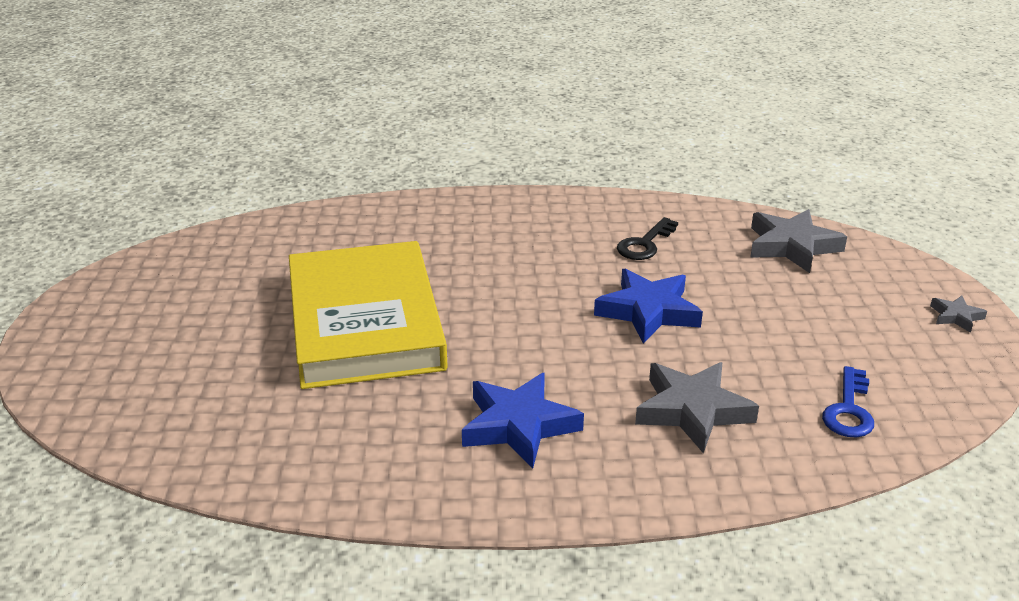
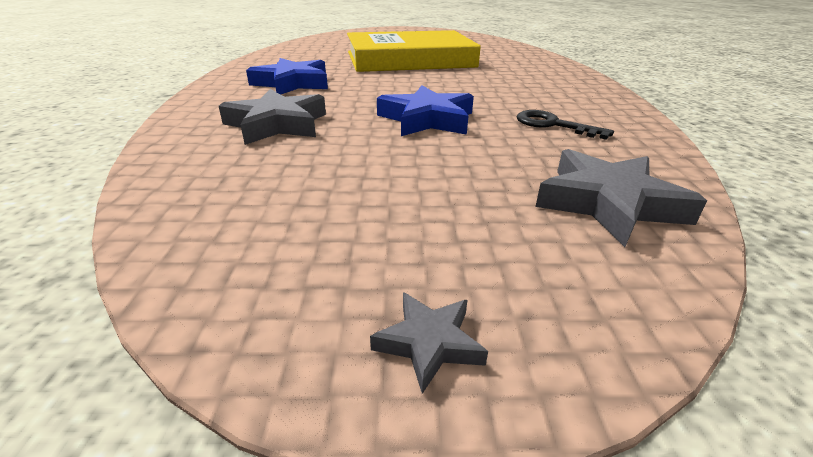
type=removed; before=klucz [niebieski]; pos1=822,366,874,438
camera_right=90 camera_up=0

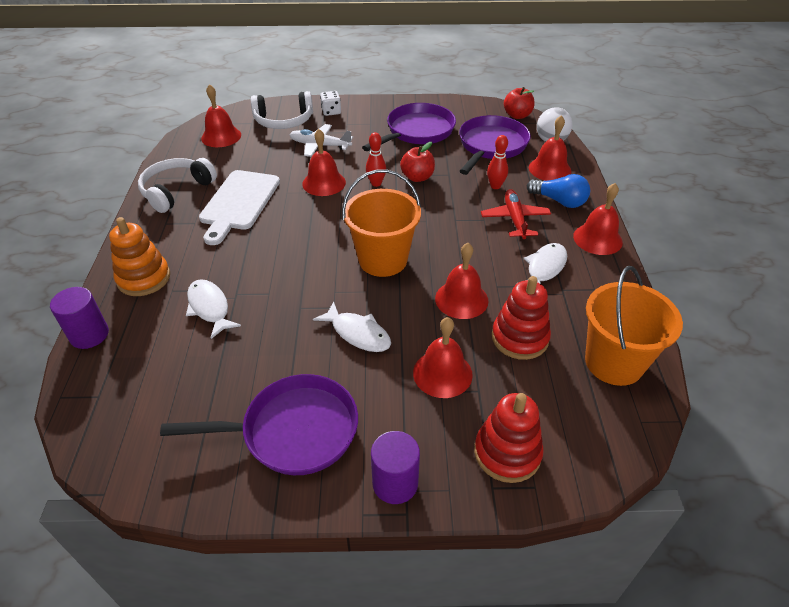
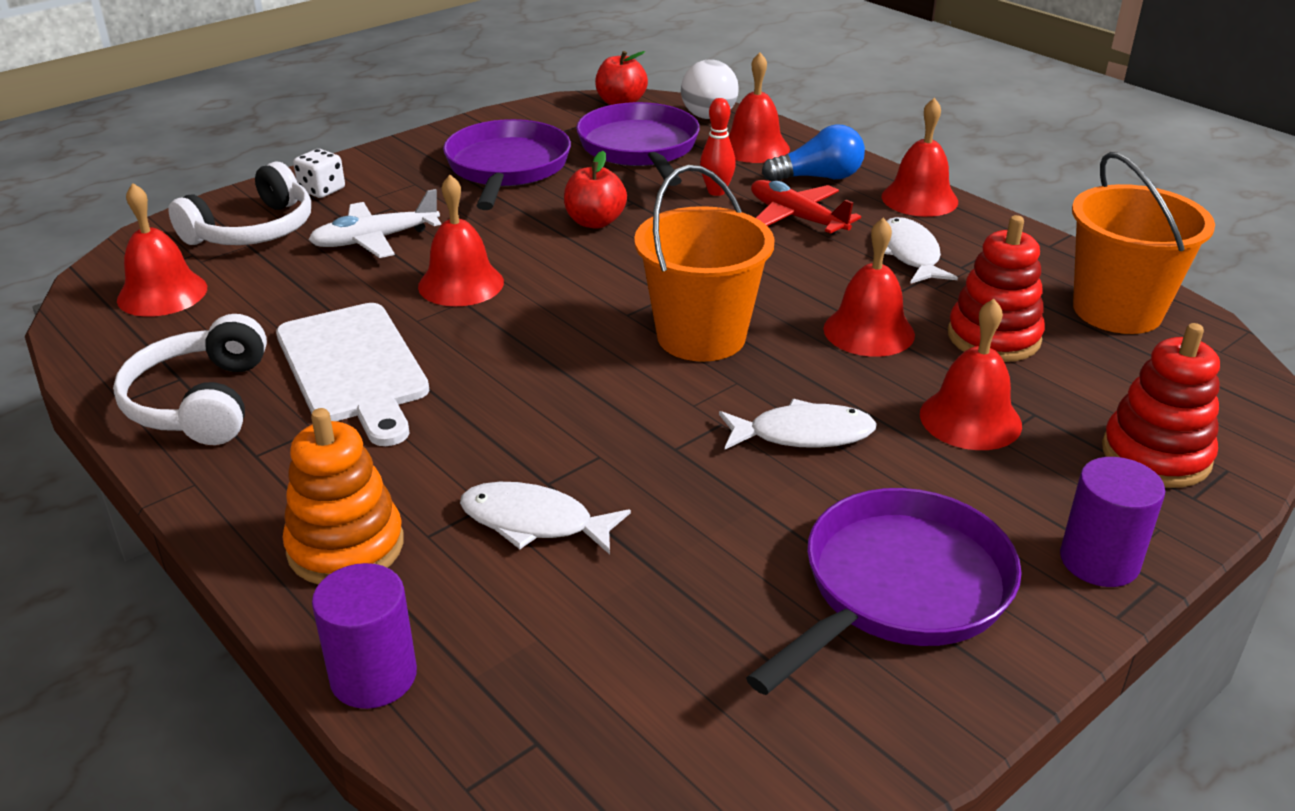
type=removed; before=kręgiel [czerwony]; pos1=366,132,386,187
camera_right=-40 camera_up=-10

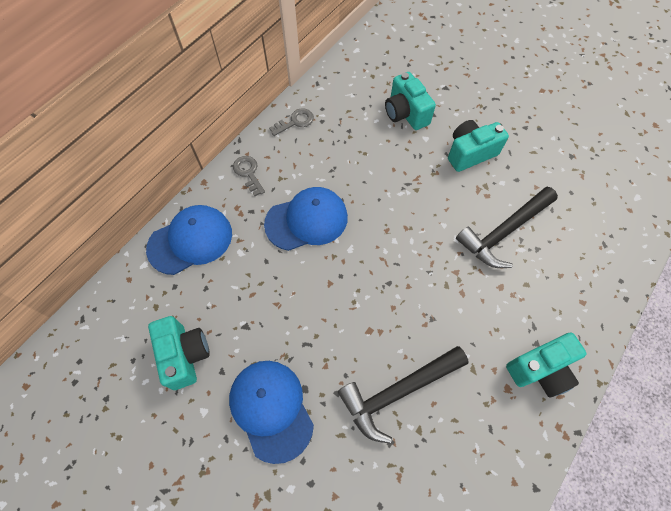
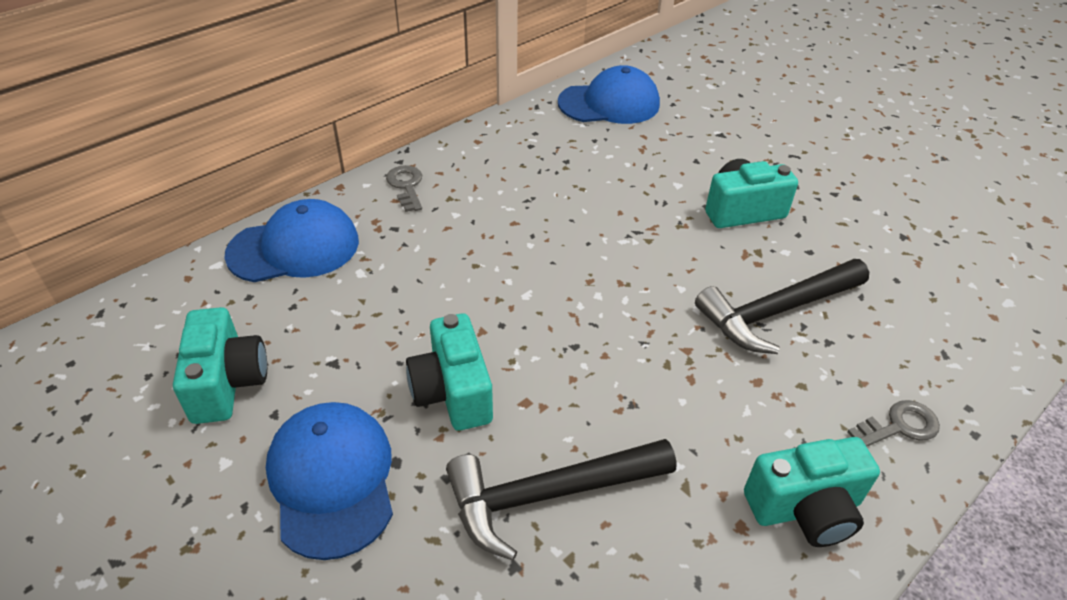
type=moved; before=czapka [niebieski]; pos1=264,187,348,251; pos2=558,65,660,124
type=moved; before=klucz [szary]; pos1=269,108,314,136; pos2=848,400,940,447
type=moved; before=aparat fotograficzny [turkusowy]; pos1=385,72,436,130; pos2=406,313,493,431
camera_right=10 camera_up=-20

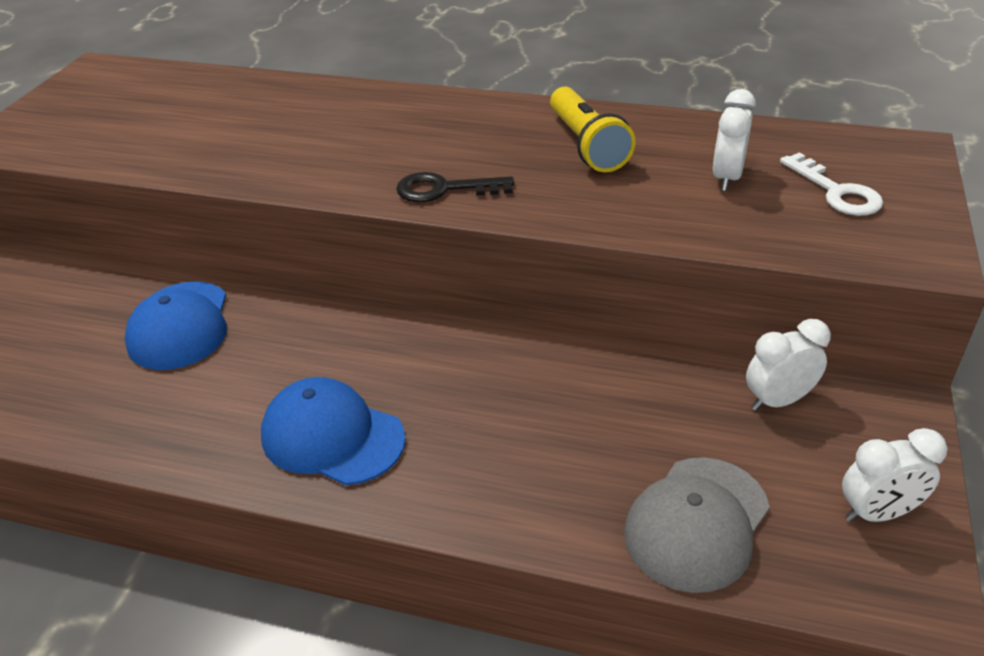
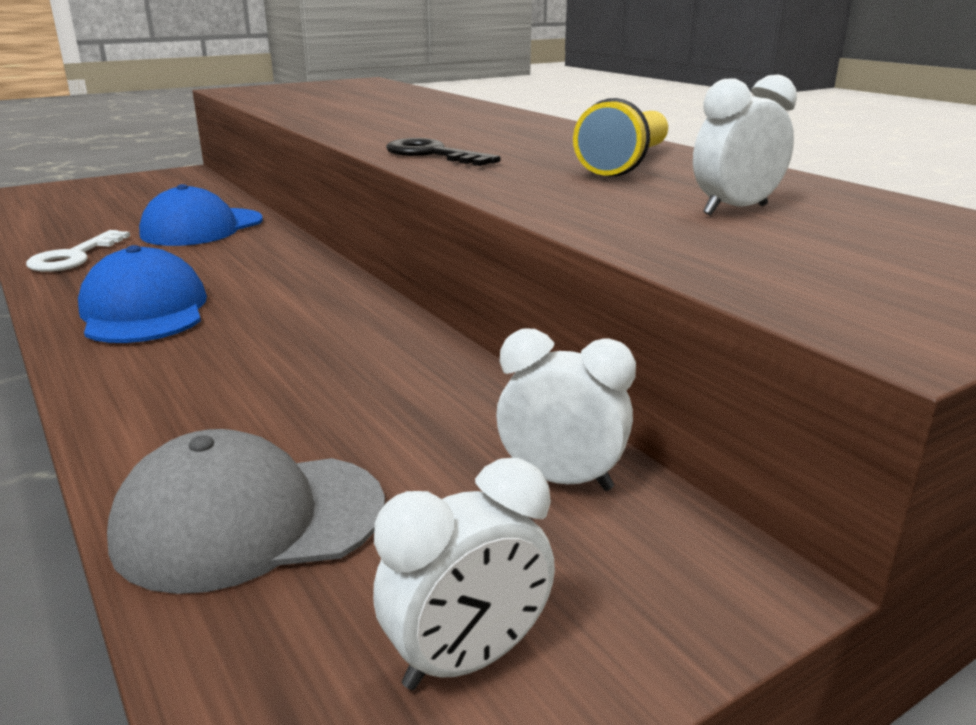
type=moved; before=klucz [biały]; pos1=780,152,883,216; pos2=26,230,130,272
type=turned; before=budzik [biały]; pos1=842,428,947,522; pos2=373,458,555,690; turn=-60
camera_right=40 camera_up=-15

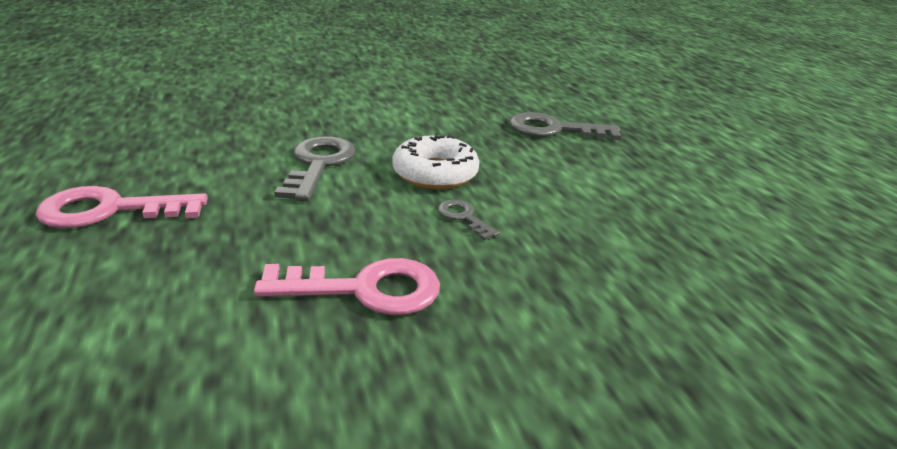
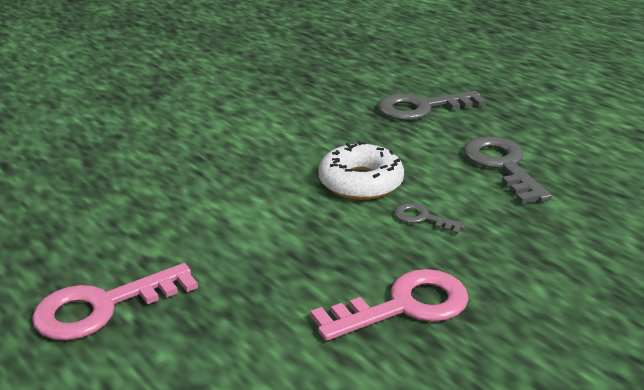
type=moved; before=klucz [szary]; pos1=274,136,356,201; pos2=463,136,552,204
camera_right=-20 camera_up=0

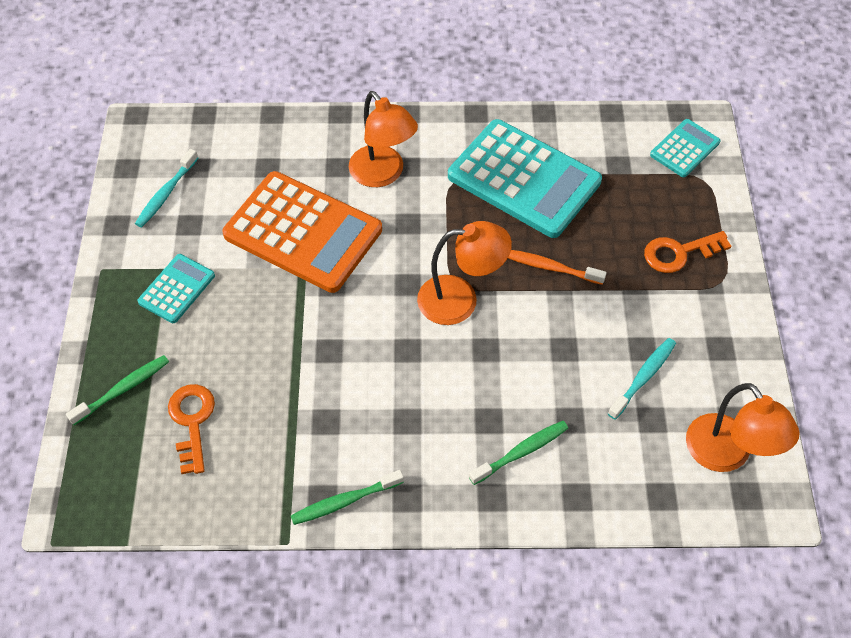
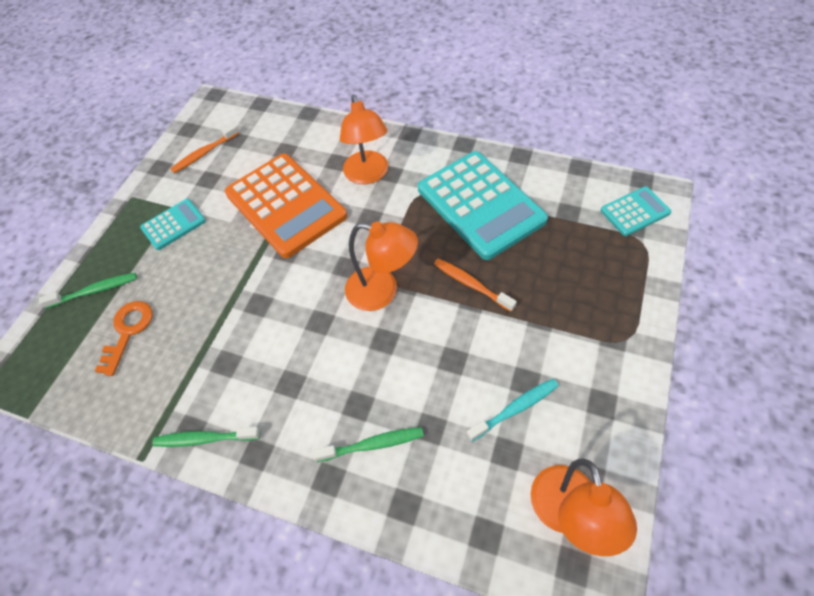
type=recoloured; before=szczoteczka do zębów [turkusowy]; after=szczoteczka do zębów [pomarańczowy]; pos1=135,149,198,227; pos2=171,124,239,173
type=removed; before=klucz [pomarańczowy]; pos1=644,231,732,273
camera_right=25 camera_up=0

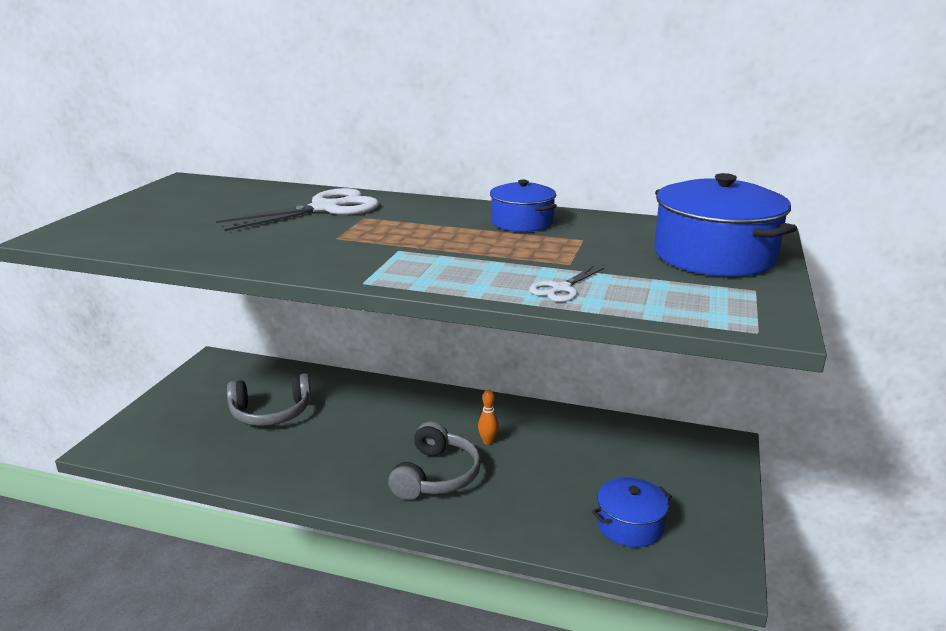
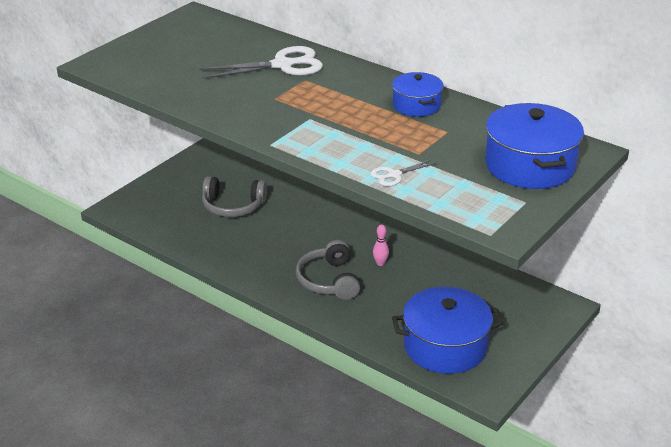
type=turned; before=słuchawki [szary]; pos1=388,421,481,500; pos2=296,240,360,300; turn=135
type=recoloured; before=kręgiel [pomarańczowy]; after=kręgiel [różowy]; pos1=478,389,499,445; pos2=373,225,389,266
type=resized; before=garnek [niebieski]; pos1=592,477,672,547; pos2=392,287,503,374; scale=1.71
camera_right=20 camera_up=10

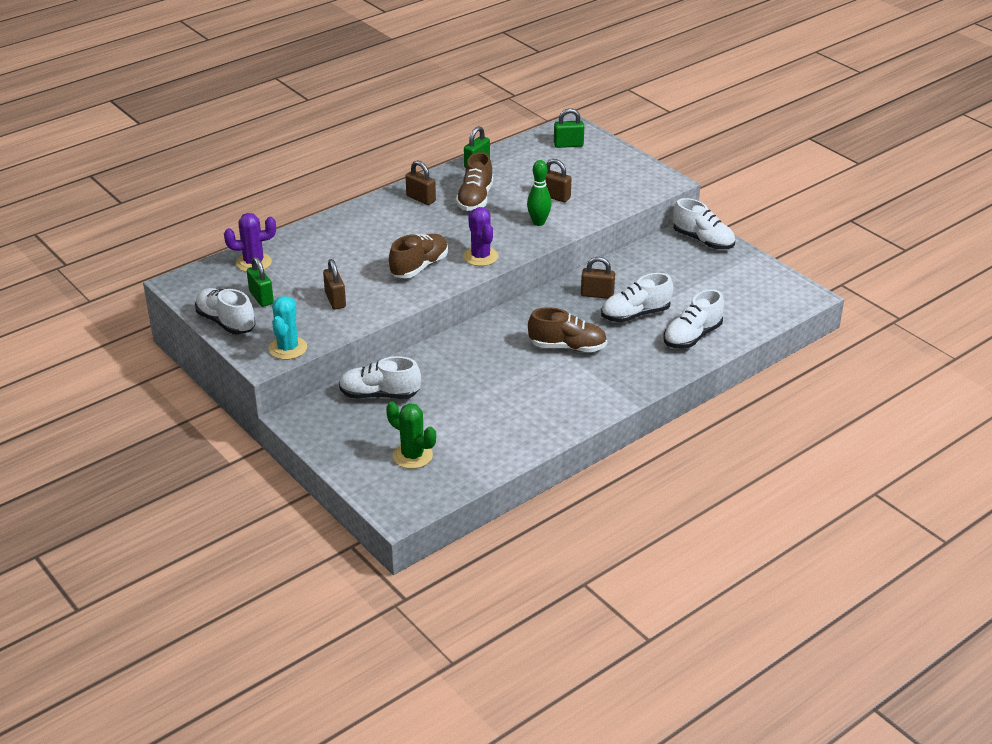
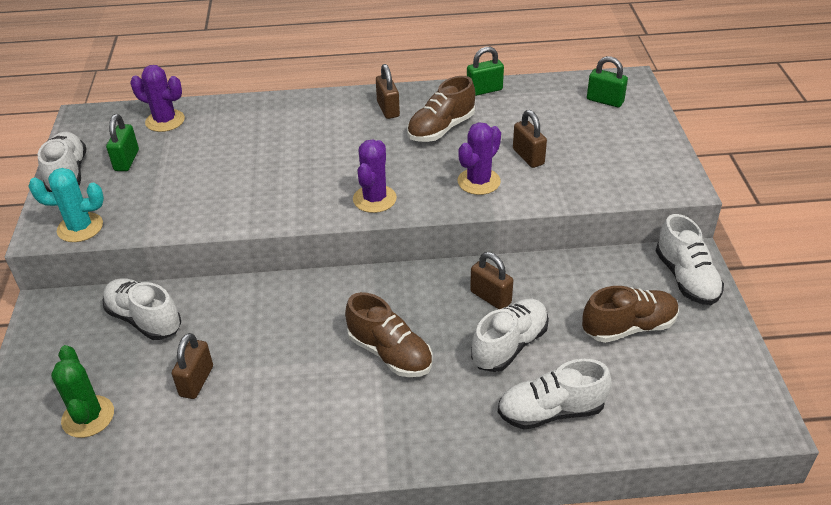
type=turned; before=kaktus [turkusowy]; pos1=269,296,307,360; pos2=28,168,104,242; turn=45
type=moved; before=kłódka [brązowy]; pos1=323,259,346,310; pos2=172,333,213,399
type=moved; before=but [brązowy]; pos1=389,234,448,278; pos2=582,286,679,343
type=replaced; before=kręgiel [zielony]; after=kaktus [fioletowy]; pos1=527,160,552,226; pos2=458,122,501,195
type=turned; before=but [biały]; pos1=601,273,673,323; pos2=471,299,549,372; turn=120
camera_right=35 camera_up=5

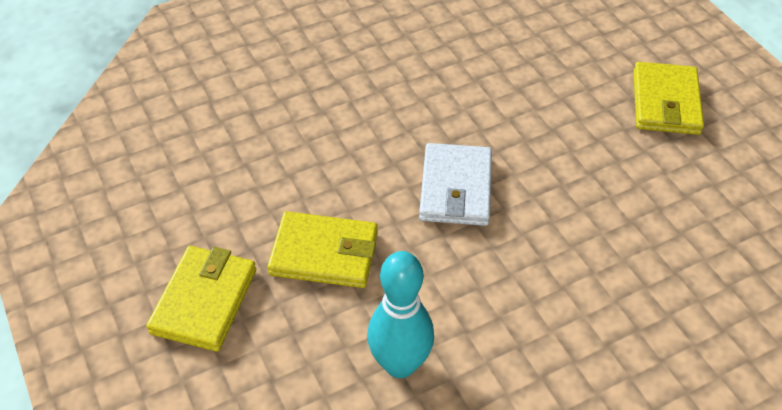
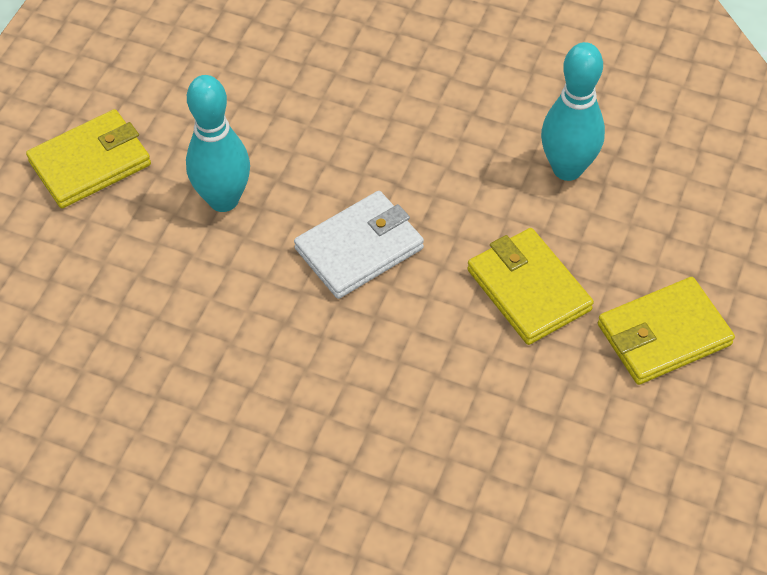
type=added; after=kręgiel [turkusowy]; pos2=186,75,250,212
camera_right=-130 camera_up=5

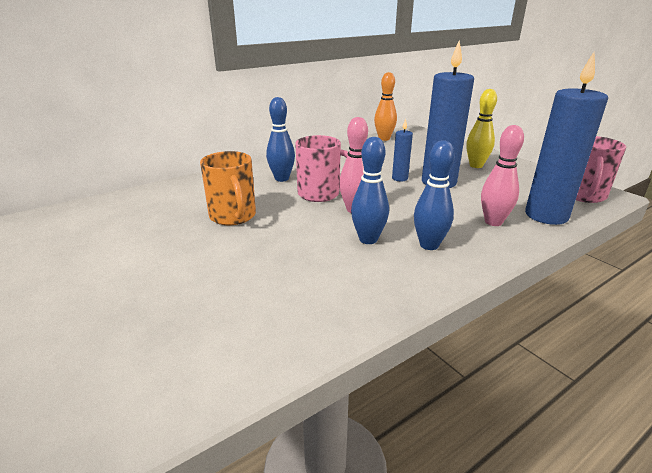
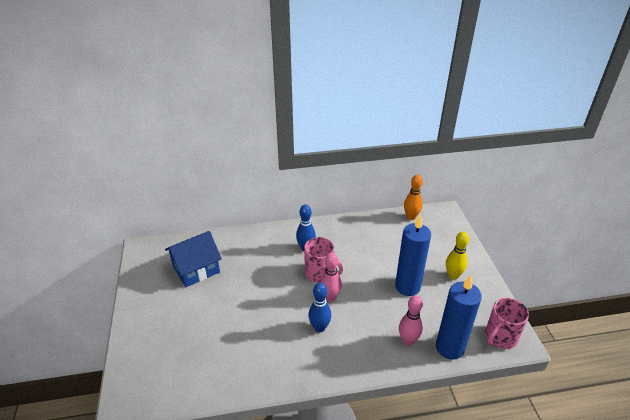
type=removed; before=kubek [pomarańczowy]; pos1=200,151,256,225
type=removed; before=świeca [niebieski]; pos1=392,119,413,181
type=removed; before=kręgiel [niebieski]; pos1=414,140,455,250
type=added; after=domek [niebieski]; pos2=165,231,222,287
camera_right=25 camera_up=10

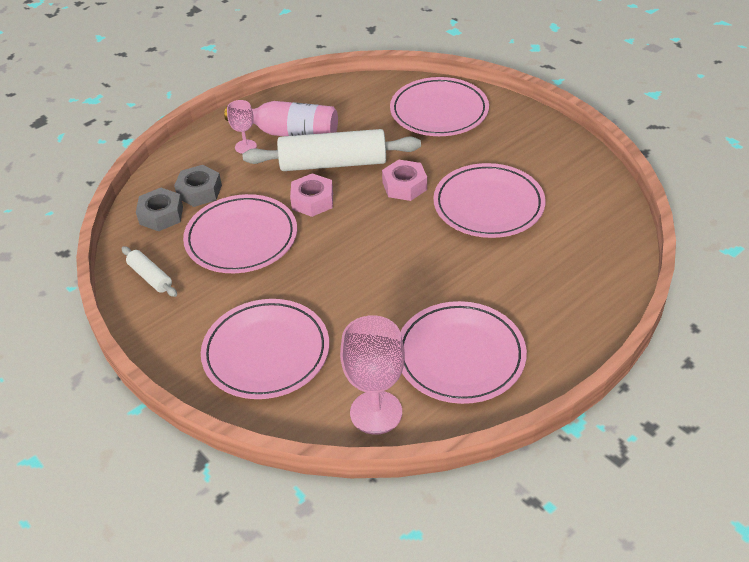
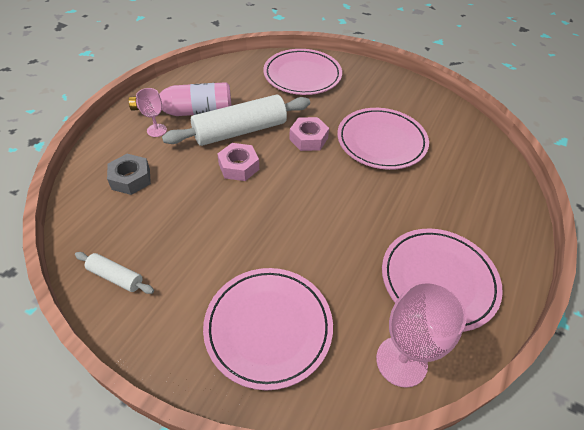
type=removed; before=nakrętka [szary]; pos1=136,188,183,232
type=removed; before=talerz [różowy]; pos1=183,194,297,273
camera_right=-25 camera_up=5

